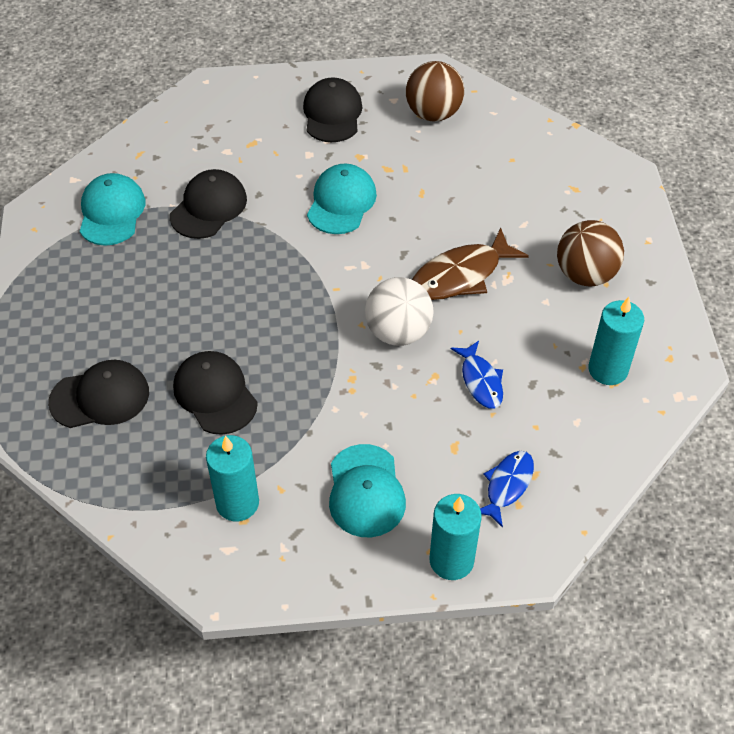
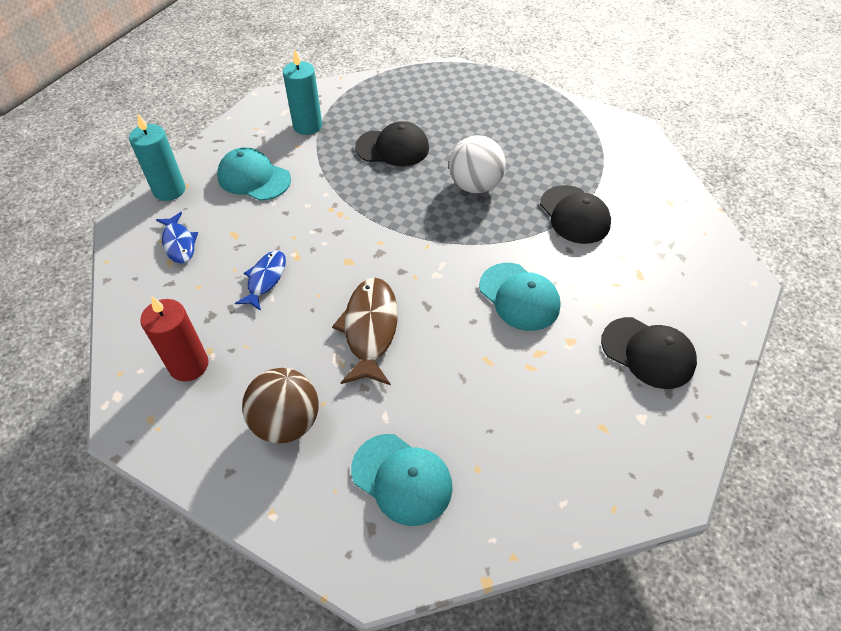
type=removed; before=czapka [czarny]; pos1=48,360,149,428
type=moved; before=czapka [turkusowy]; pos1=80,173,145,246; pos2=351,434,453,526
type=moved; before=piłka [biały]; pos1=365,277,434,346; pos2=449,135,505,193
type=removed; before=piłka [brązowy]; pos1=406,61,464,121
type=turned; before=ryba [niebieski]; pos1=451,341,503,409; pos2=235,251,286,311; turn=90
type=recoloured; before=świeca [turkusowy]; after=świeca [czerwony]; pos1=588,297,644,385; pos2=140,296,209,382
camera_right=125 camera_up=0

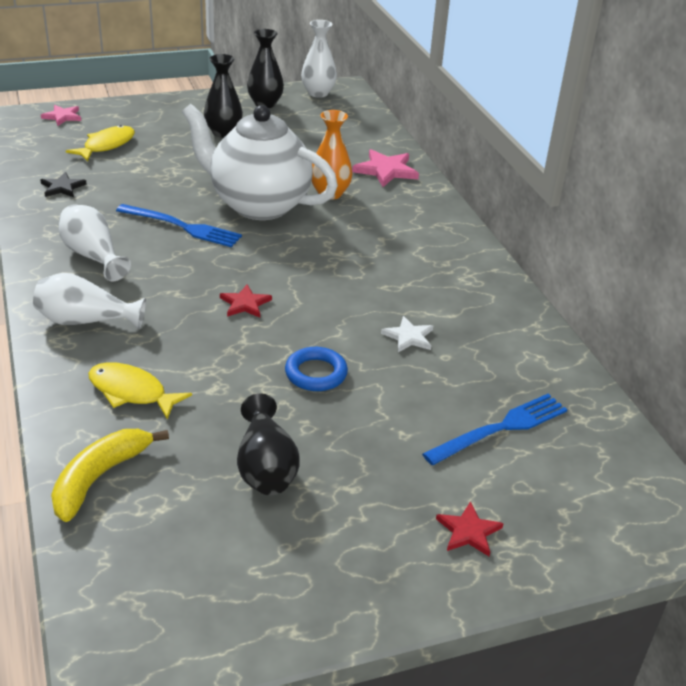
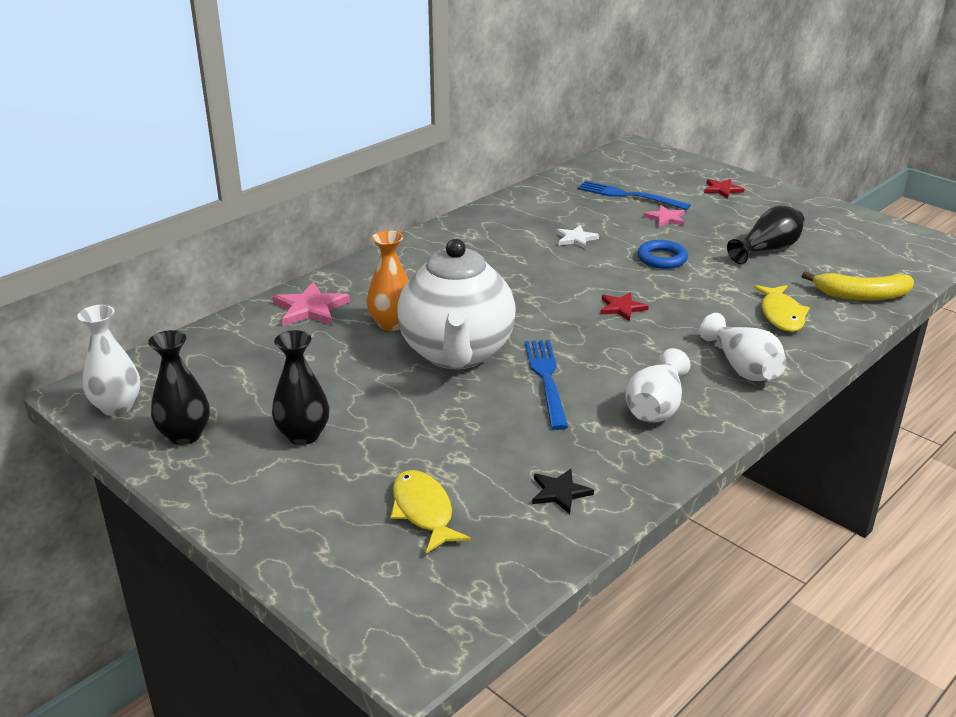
type=moved; before=gwiazda [różowy]; pos1=41,105,81,126; pos2=643,205,685,227
type=turned; before=ryba [żółty]; pos1=66,125,135,162; pos2=390,470,471,553; turn=60
camera_right=-115 camera_up=-5

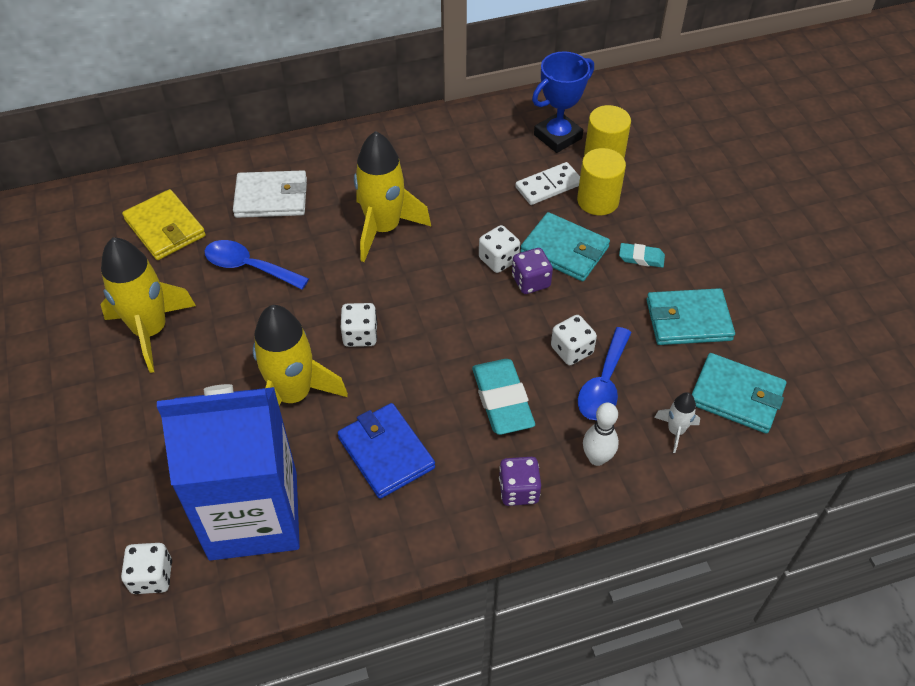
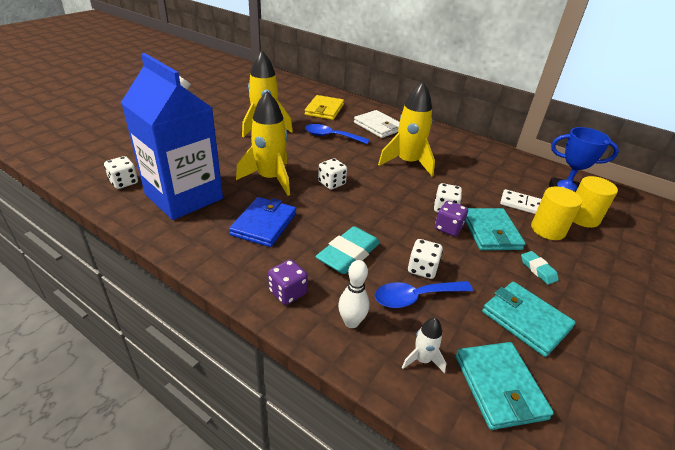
type=turned; before=łyżka [niebieski]; pos1=205,240,309,290; pos2=305,124,370,144; turn=-60
camera_right=50 camera_up=-15

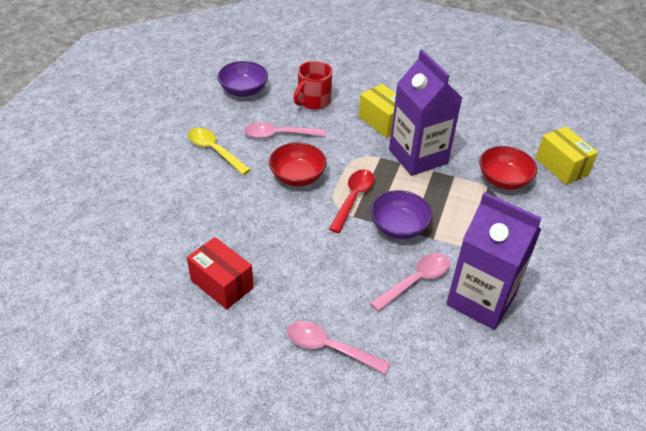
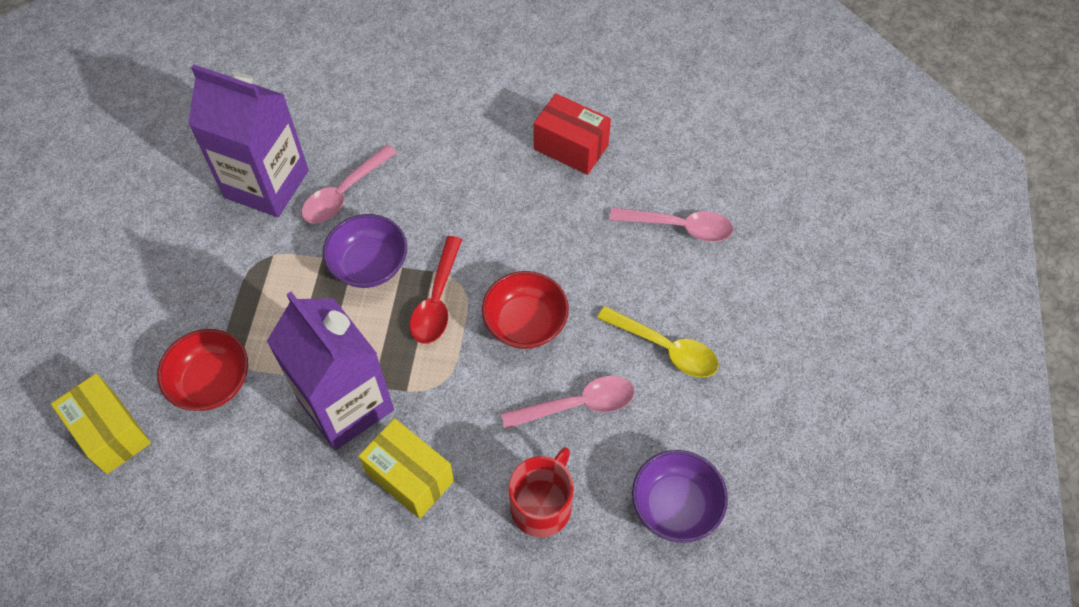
type=moved; before=łyżka [różowy]; pos1=287,321,390,374; pos2=610,208,733,242
camera_right=170 camera_up=15

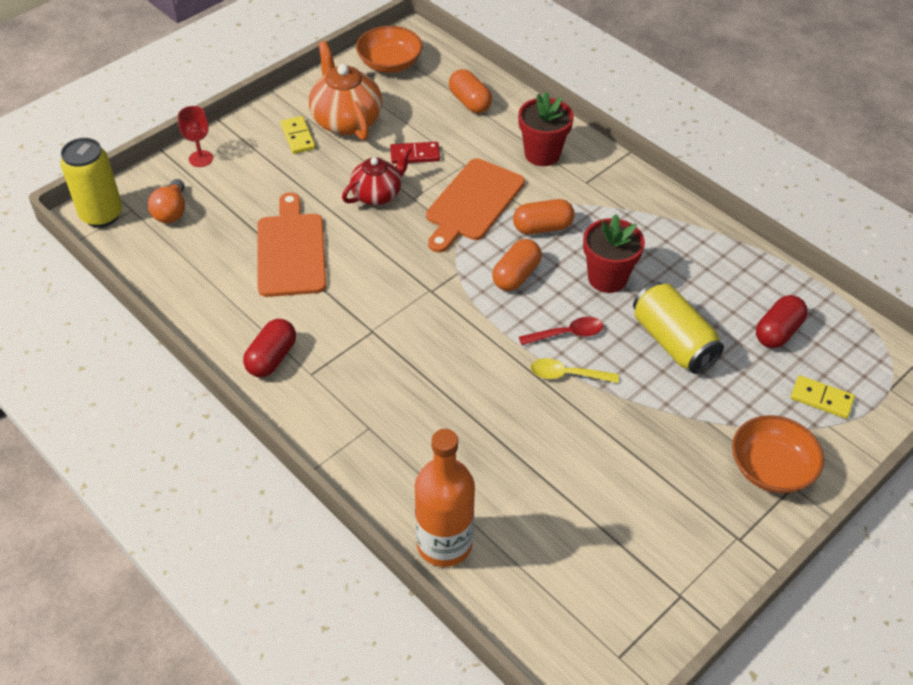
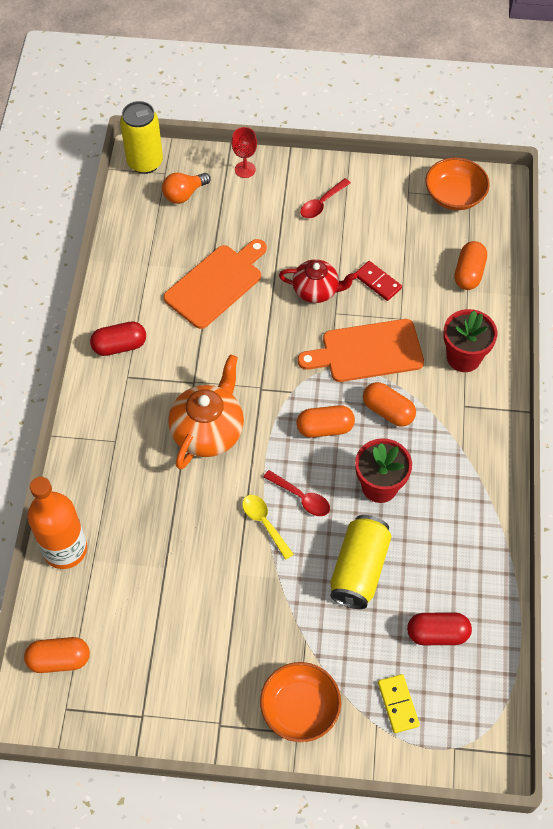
type=replaced; before=kostka domina [żółty]; after=łyżka [czerwony]; pos1=280,116,315,154; pos2=300,178,351,218
type=moved; before=imbryk [pomarańczowy]; pos1=309,41,382,140; pos2=168,354,244,470
type=added; after=kapsułka [pomarańczowy]; pos2=24,637,90,673
camera_right=50 camera_up=10

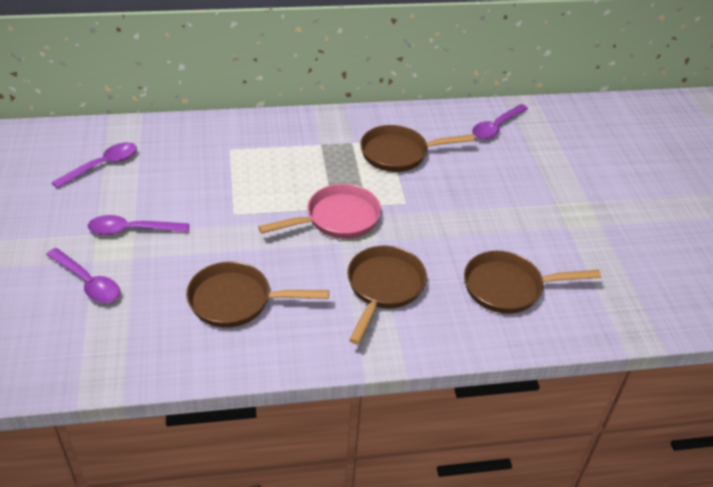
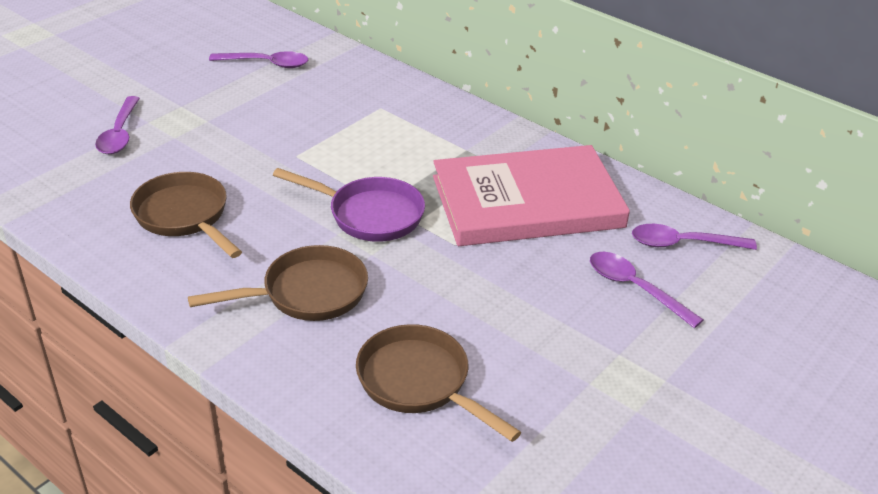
type=moved; before=łyżka [fioletowy]; pos1=88,215,189,235; pos2=590,252,703,328
type=recoloured; before=patelnia [różowy]; after=patelnia [fioletowy]; pos1=258,184,381,239; pos2=273,168,425,242
type=replaced; before=patelnia [brązowy]; after=książka [różowy]; pos1=360,125,476,172; pos2=433,145,630,246
camera_right=50 camera_up=-5

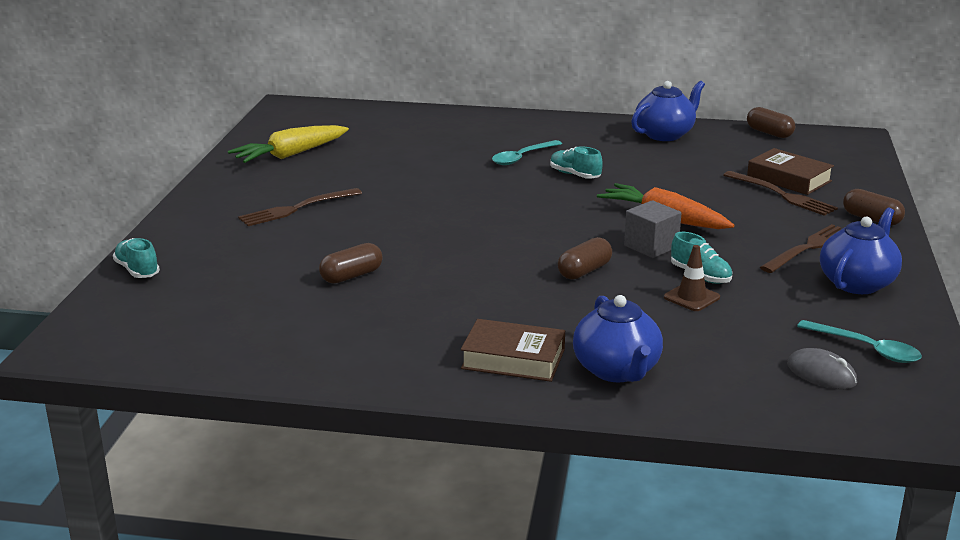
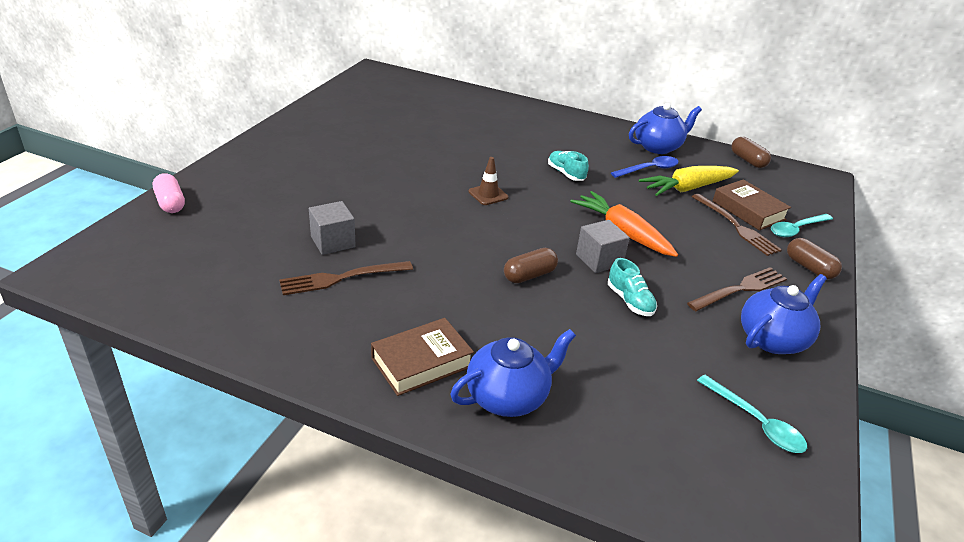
type=replaced; before=but [turkusowy]; after=kapsułka [różowy]; pos1=113,238,160,278; pos2=153,173,185,213
type=moved; before=marchewka [żółty]; pos1=228,125,349,163; pos2=639,166,739,196
type=moved; before=widelec [brązowy]; pos1=238,188,362,226; pos2=279,261,413,295
type=replaced; before=kapsułka [brązowy]; after=sześcian [szary]; pos1=319,243,383,284; pos2=309,201,356,255
type=turned; before=książka [brązowy]; pos1=461,319,565,382; pos2=371,318,474,396; turn=-60
type=moved; before=łyżka [turkusowy]; pos1=492,140,562,165; pos2=771,214,833,237
type=turned; before=imbryk [niebieski]; pos1=573,295,663,382; pos2=450,329,576,417; turn=-120
type=moved; before=pachołek [brązowy]; pos1=664,245,720,311; pos2=469,157,509,205
type=removed; before=myszka [szary]; pos1=787,348,858,389
type=added; after=łyżka [niebieski]; pos2=611,156,679,178
camera_right=10 camera_up=10

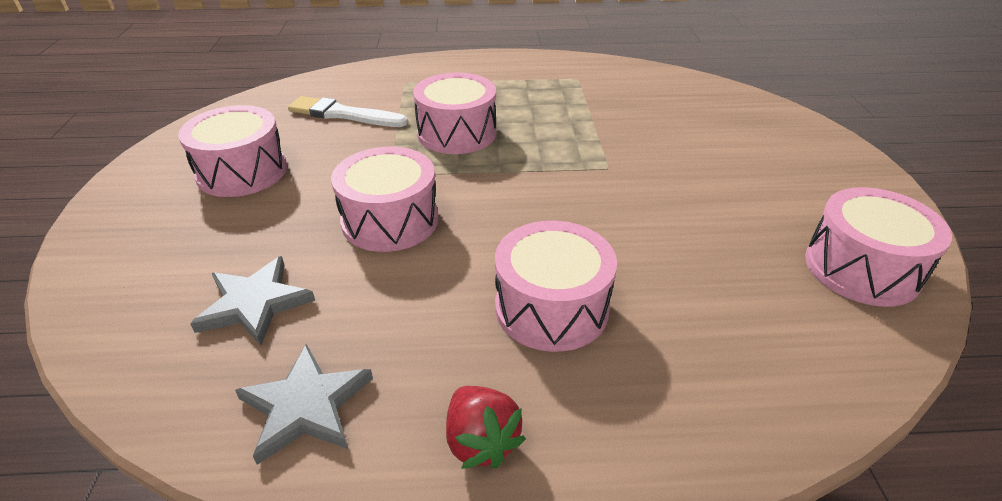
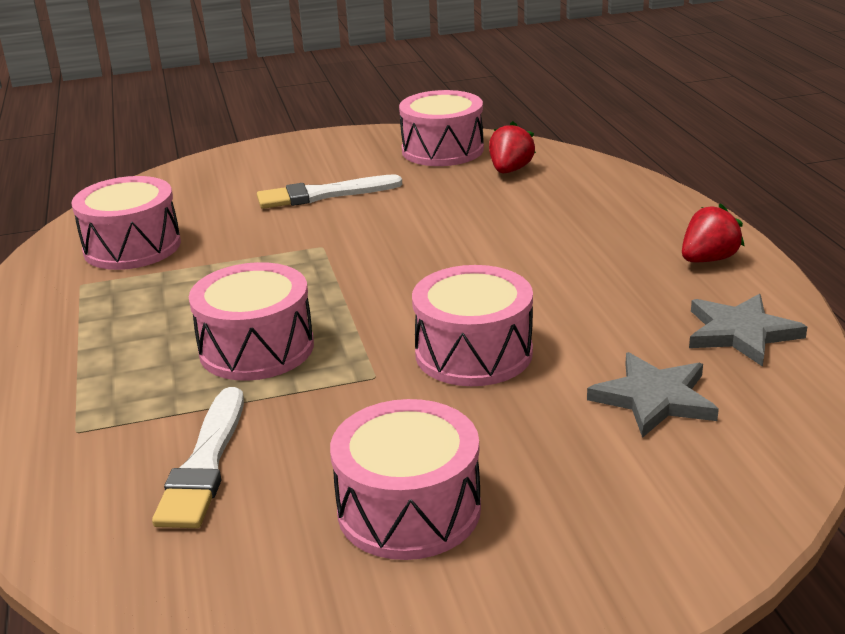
type=moved; before=bęben [różowy]; pos1=495,221,617,352; pos2=72,176,181,270
type=added; after=pędzel [biały]; pos2=257,174,402,209
type=added; after=truskawka [czerwony]; pos2=489,121,536,173
camera_right=-100 camera_up=-10

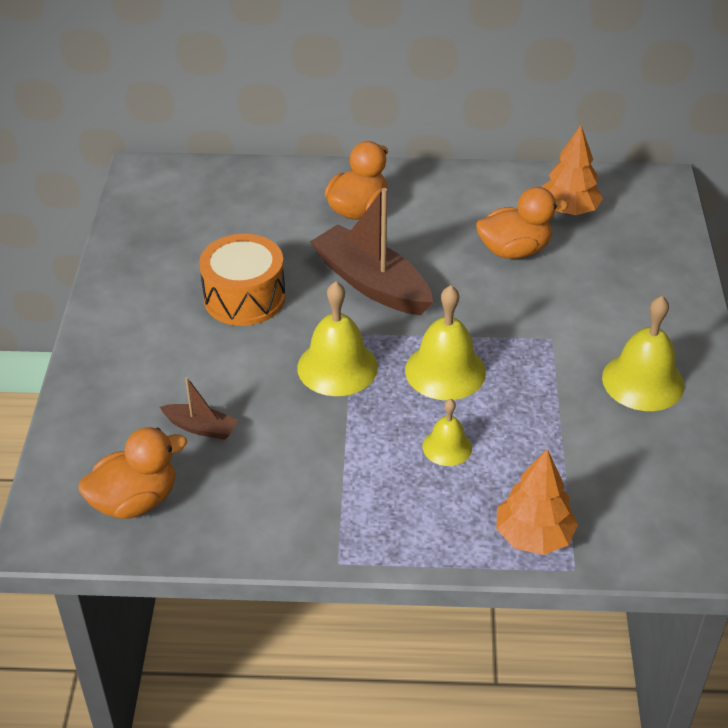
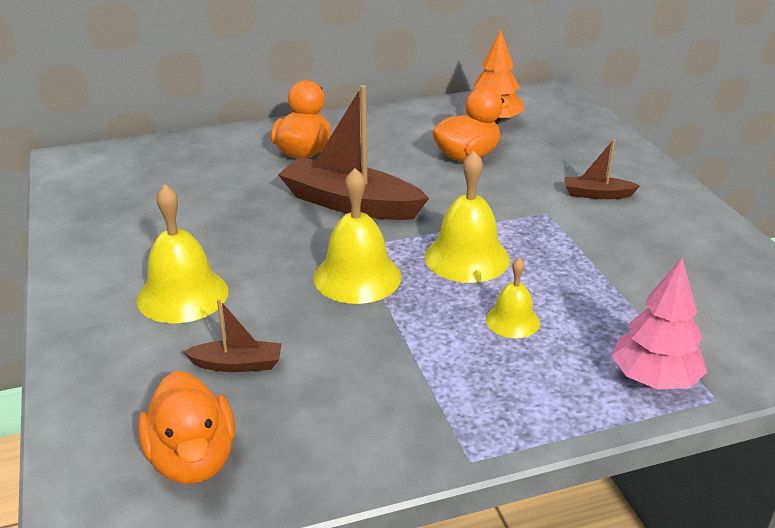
type=turned; before=kaczka [pomarańczowy]; pos1=78,427,187,519; pos2=138,371,235,484; turn=120
type=removed; before=bęben [pomarańczowy]; pos1=199,234,286,326
type=recoloured; before=drzewko [pomarańczowy]; after=drzewko [różowy]; pos1=496,449,578,555; pos2=611,258,707,390
type=moved; before=dzwonek [żółty]; pos1=602,296,685,411; pos2=137,184,228,323
type=added; after=łódka [brązowy]; pos2=565,139,640,199
camera_right=-20 camera_up=-10

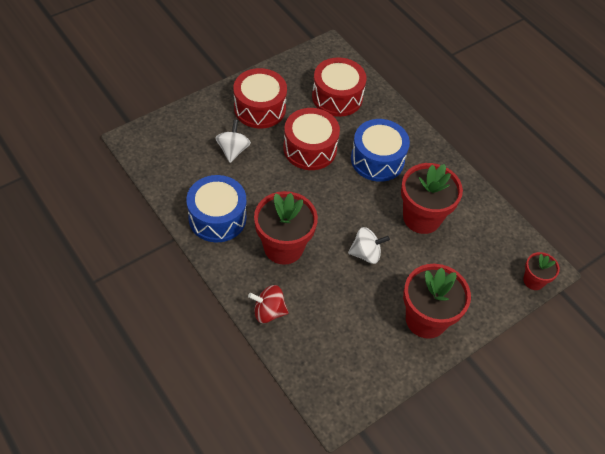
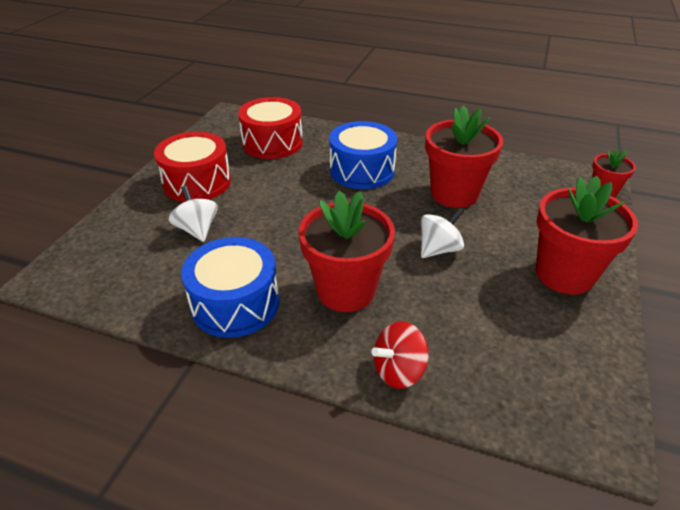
type=removed; before=bęben [czerwony]; pos1=283,108,340,170
camera_right=-30 camera_up=-15

